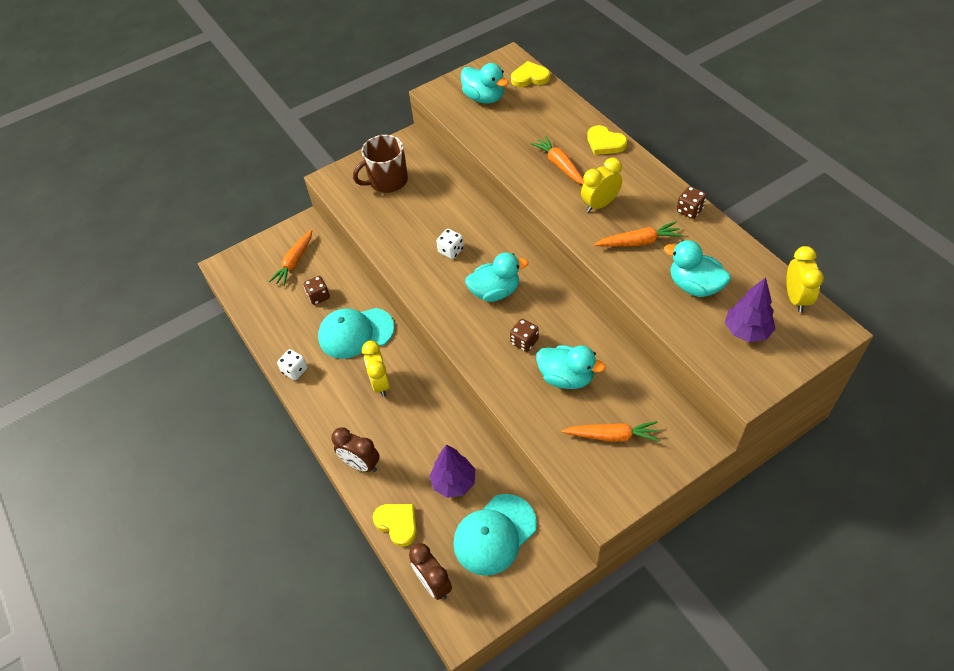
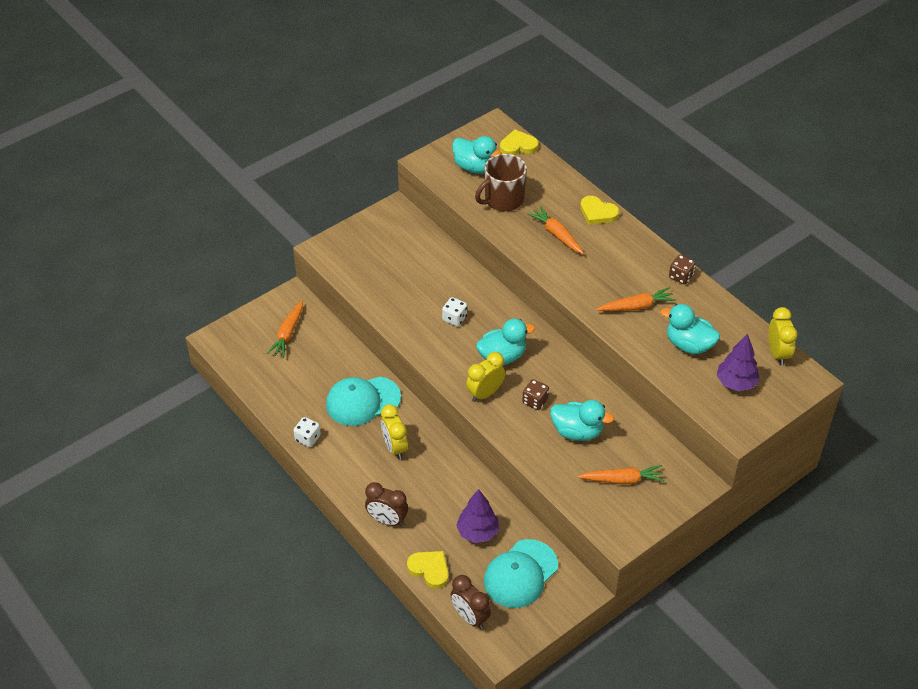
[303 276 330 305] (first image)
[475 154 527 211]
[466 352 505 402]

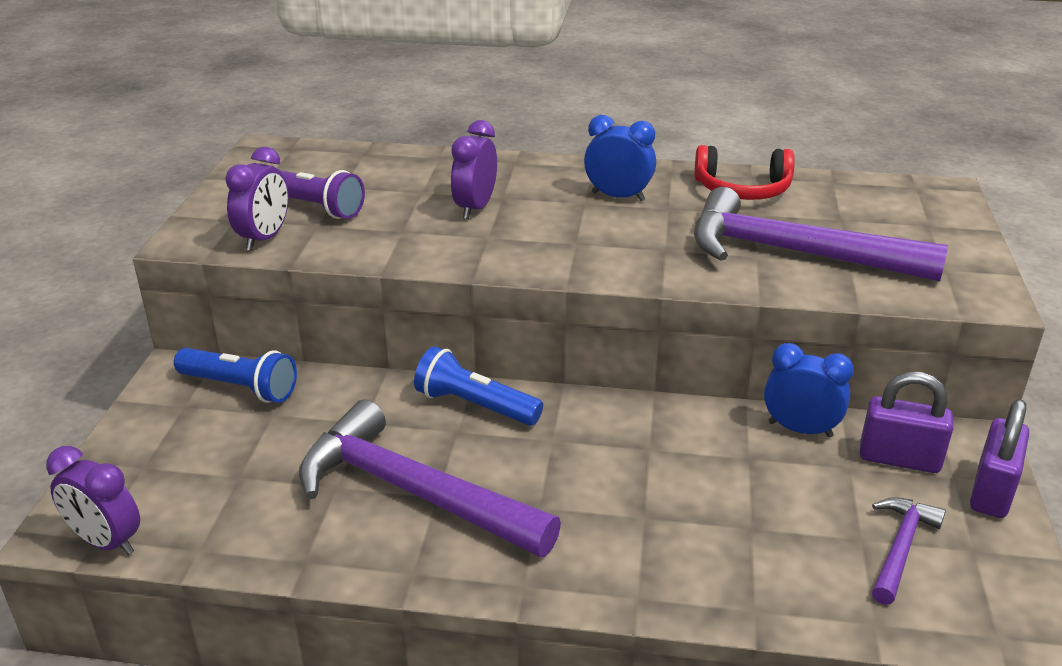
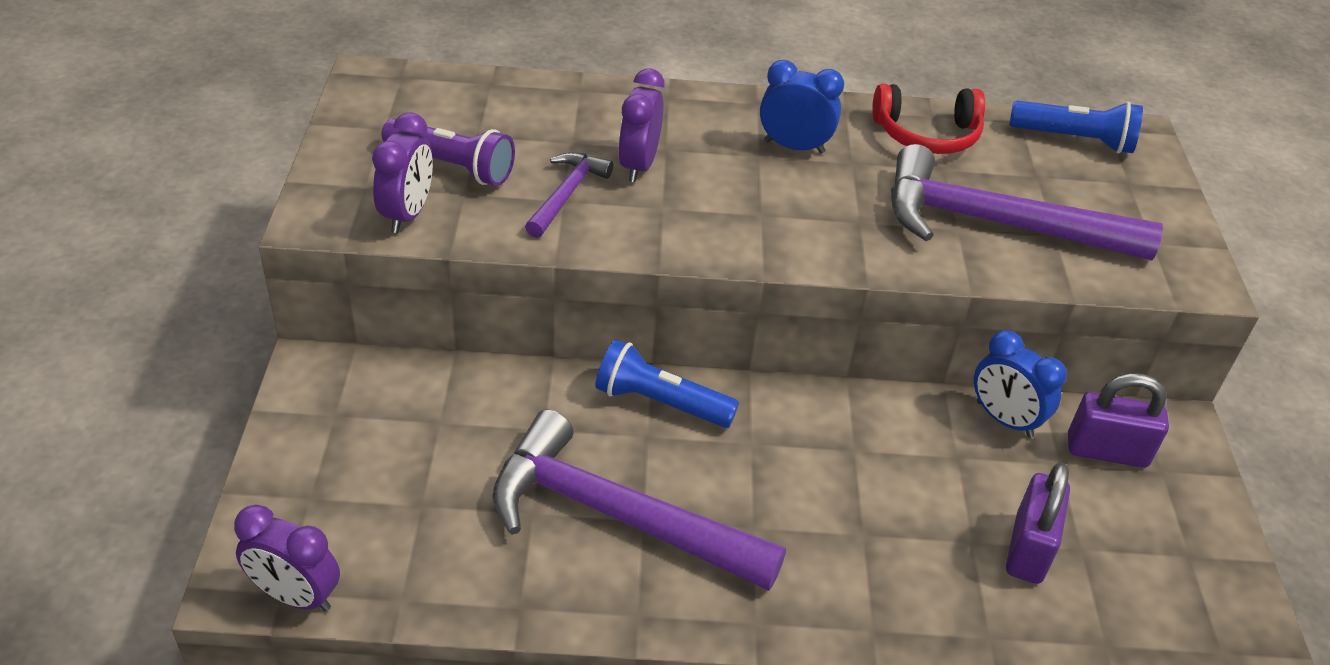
[1009 100 1143 154]
[974 330 1067 438]
[525 152 613 238]
[1006 462 1070 584]

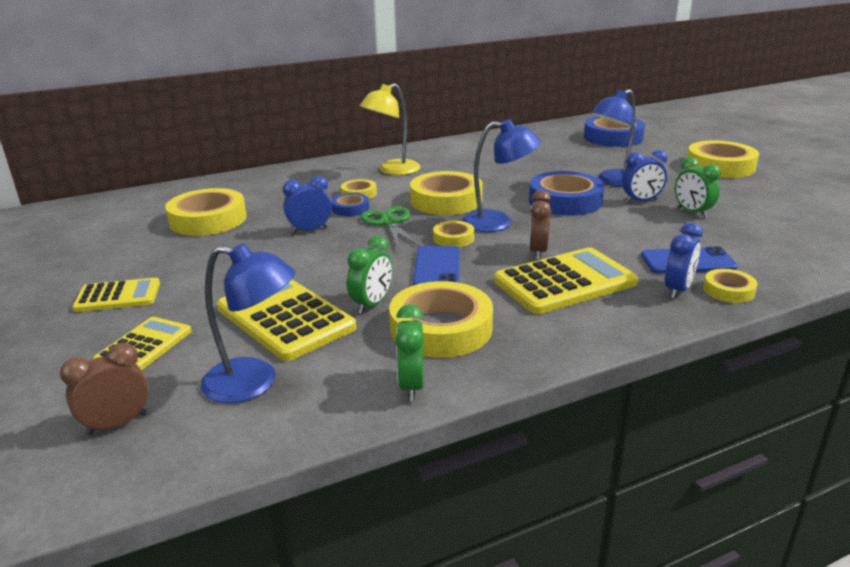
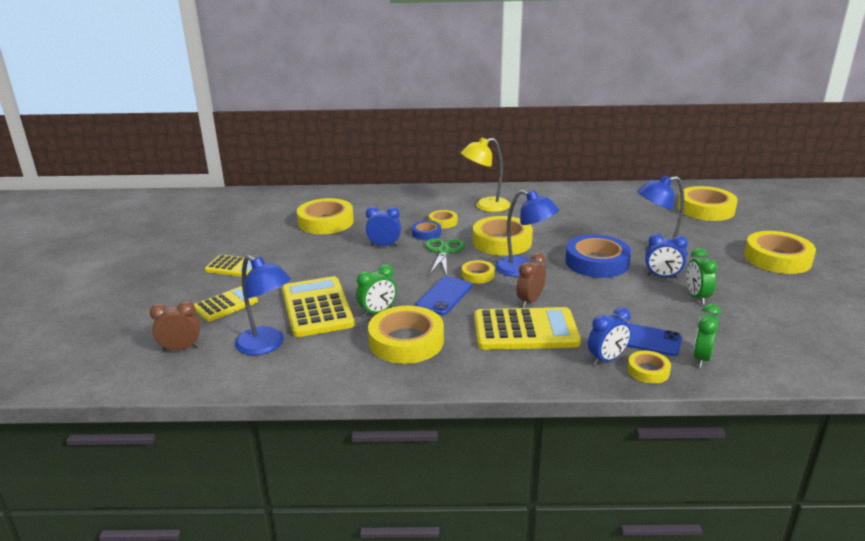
[693 304 721 368]
[678 186 738 221]

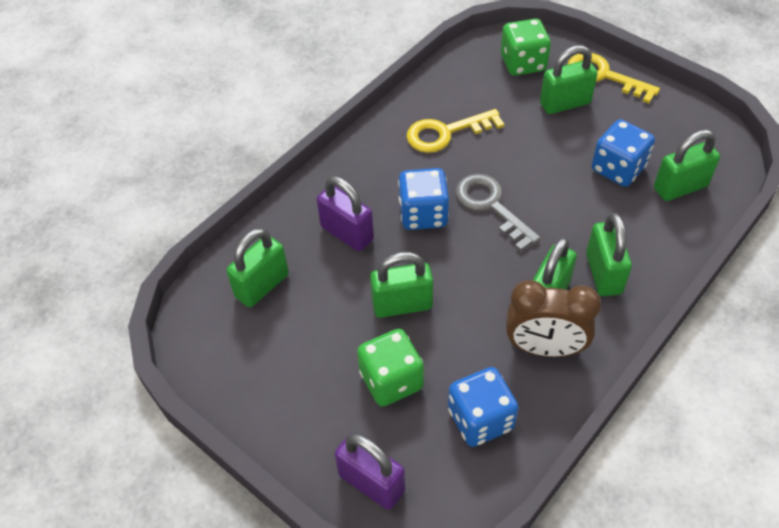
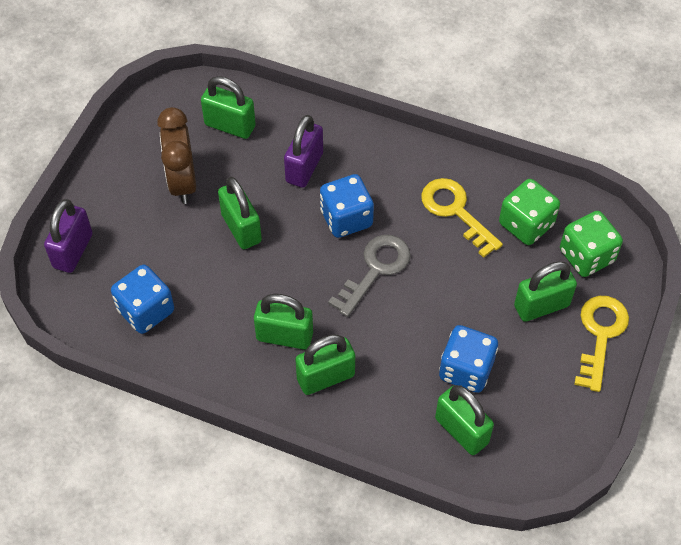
[499 179 560 245]
[157 107 196 204]
[514 261 577 322]

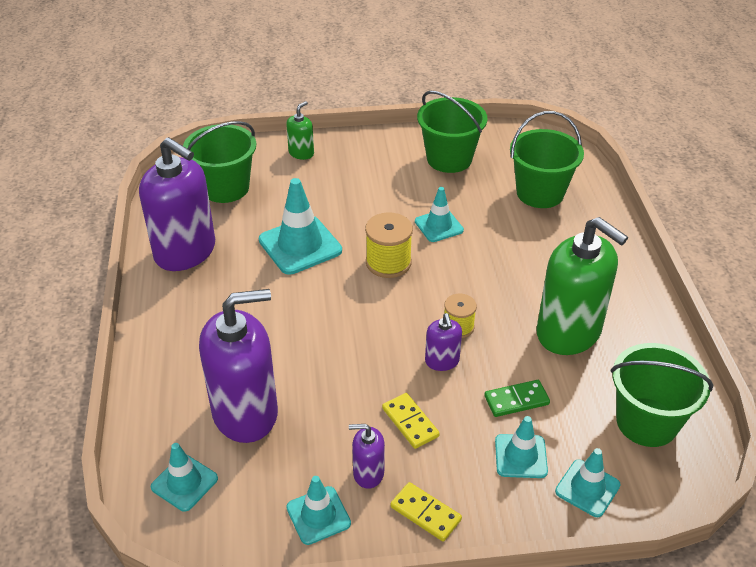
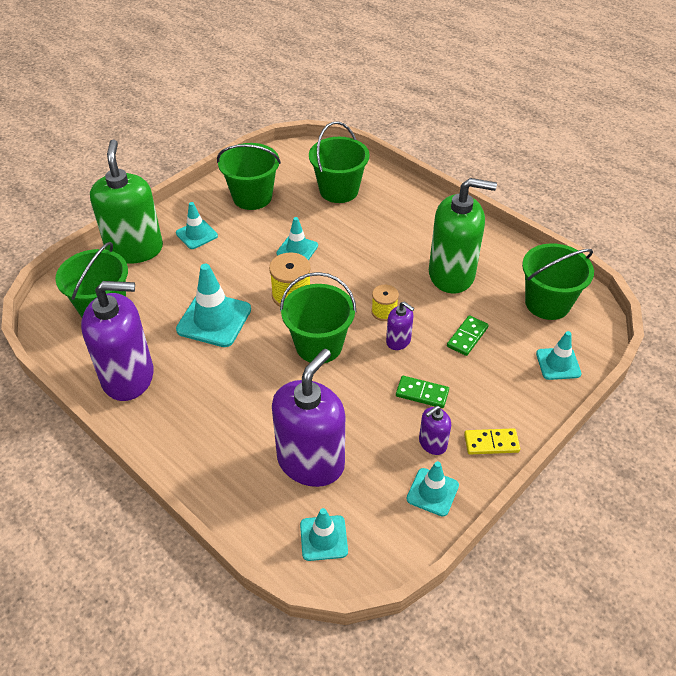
[90 140 163 264]
[396 376 449 408]
[176 202 218 249]
[280 272 356 363]

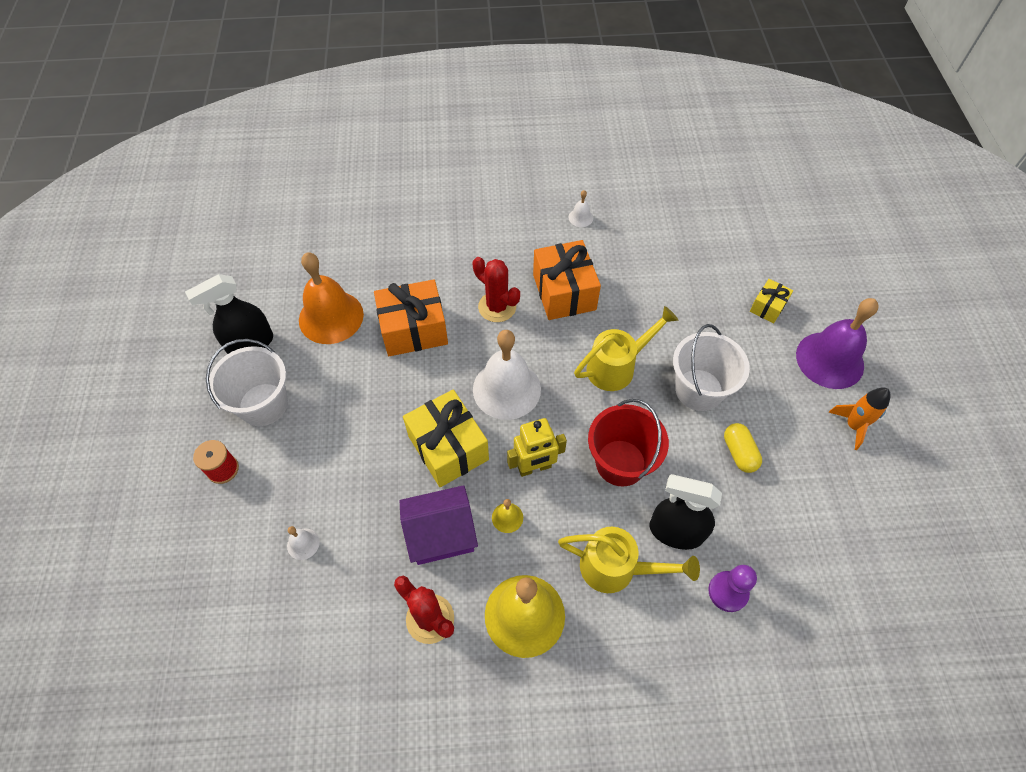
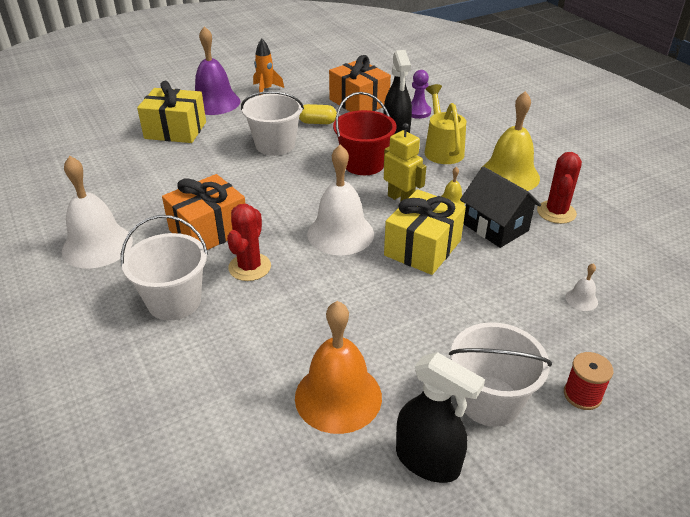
[329 55 391 112]
[460 166 541 248]
[62 156 133 269]
[574 306 678 391] (first image)
[299 104 337 124]
[137 81 206 143]
[120 215 208 321]

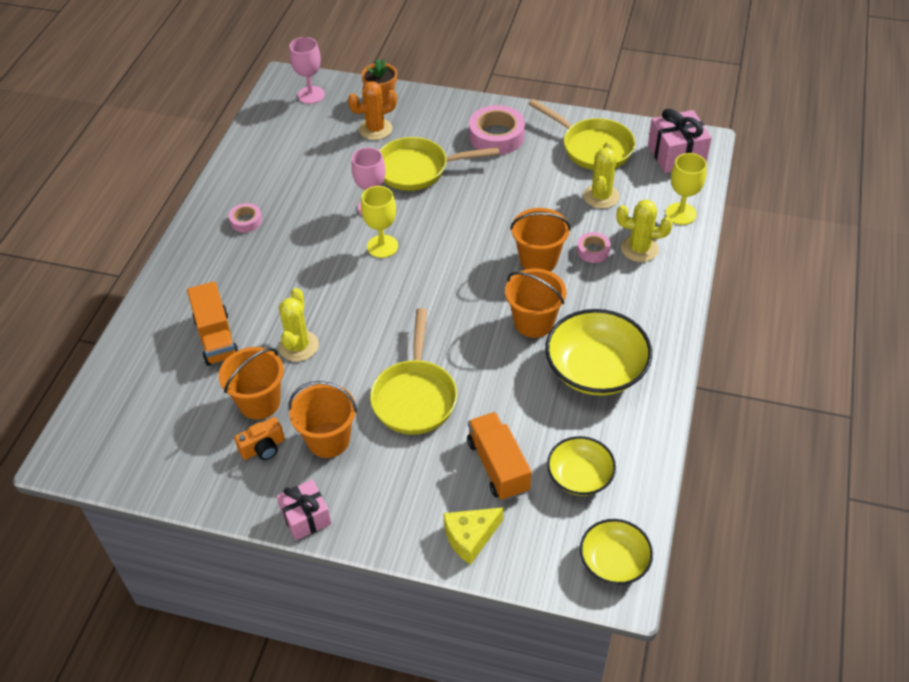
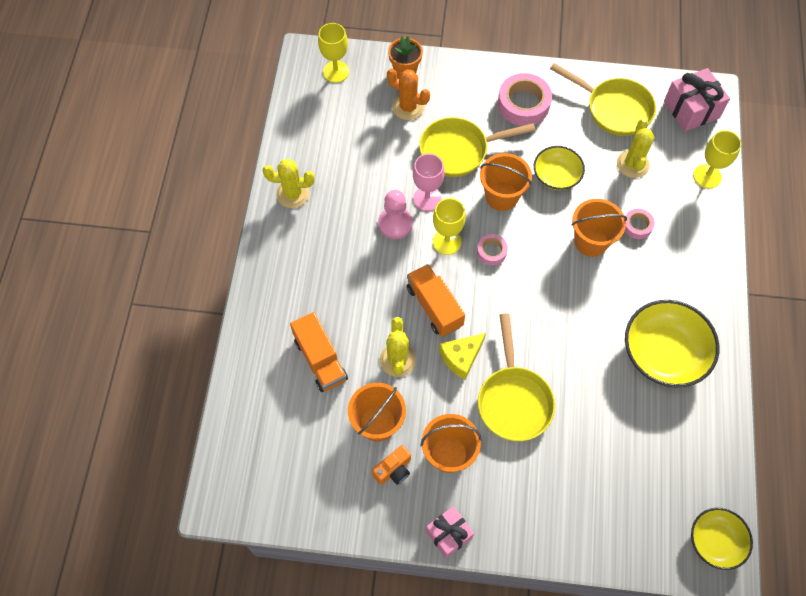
[477 234 508 265]
[318 23 349 83]
[387 69 430 120]
[439 333 486 380]
[407 264 465 337]
[480 153 532 211]
[534 146 585 190]
[263 159 315 208]
[378 190 413 239]

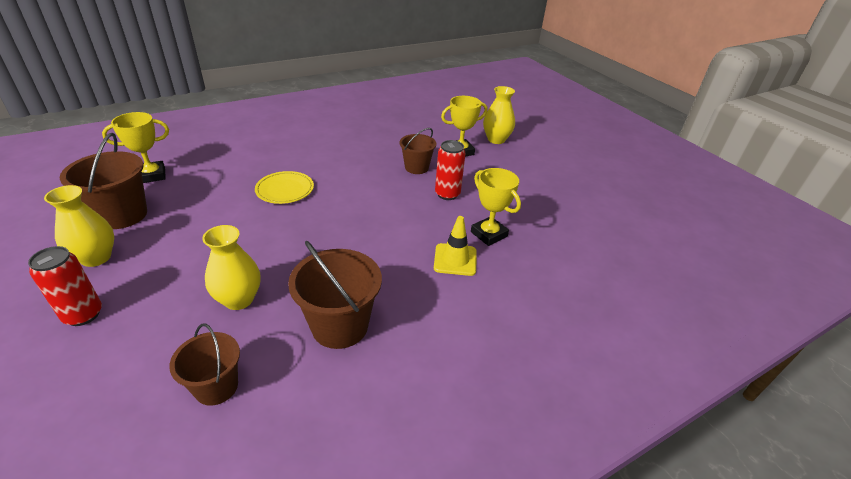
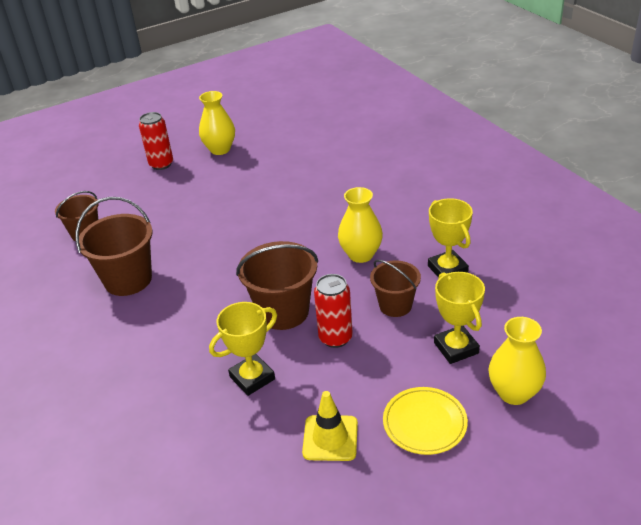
[236 241 318 330]
[428 198 473 278]
[338 187 383 263]
[383 387 468 455]
[302 391 358 461]

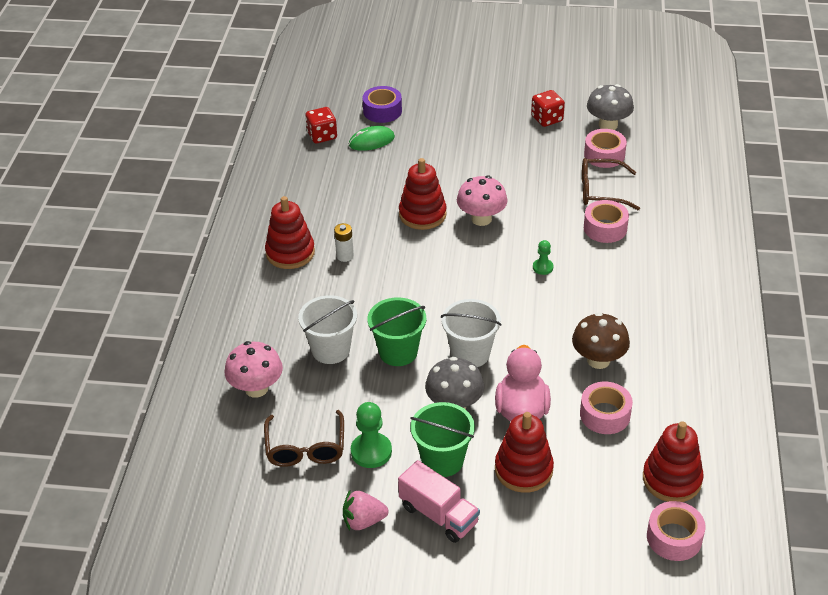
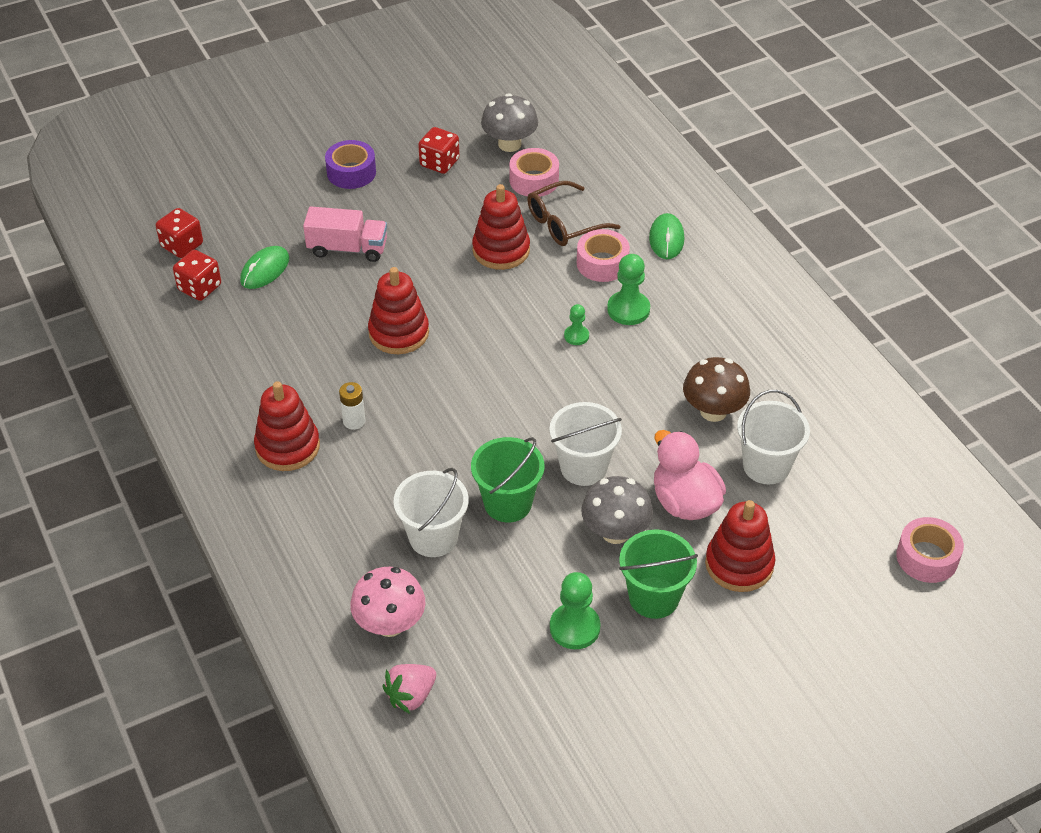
[264 410 344 467] (first image)
[383 664 436 714]
[325 140 376 189]
[303 206 387 262]
[457 176 508 226] (first image)
[737 390 810 484]
[472 184 530 270]
[156 208 203 258]
[607 254 650 325]
[649 213 684 259]

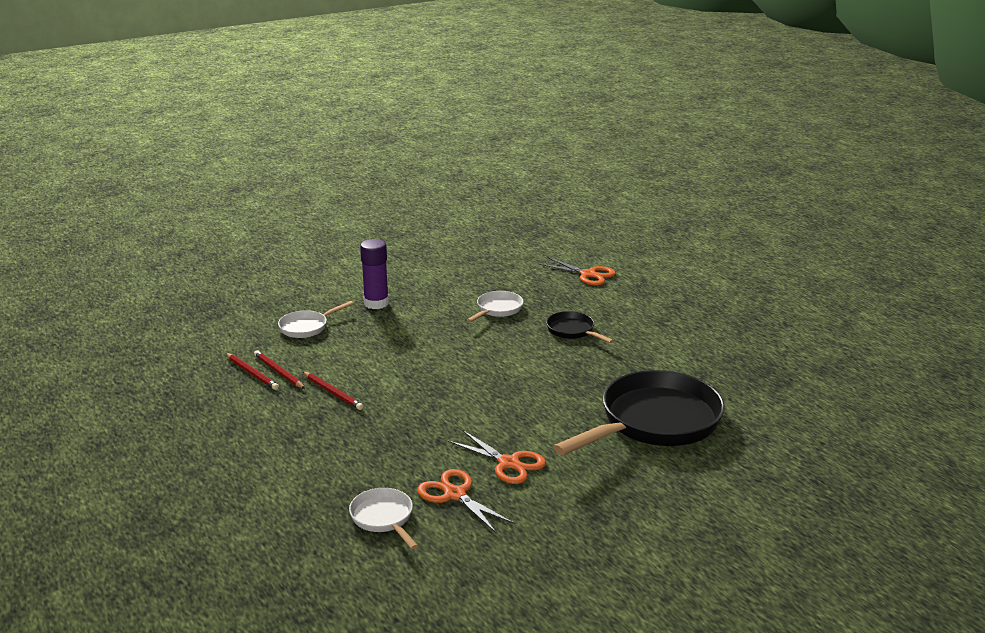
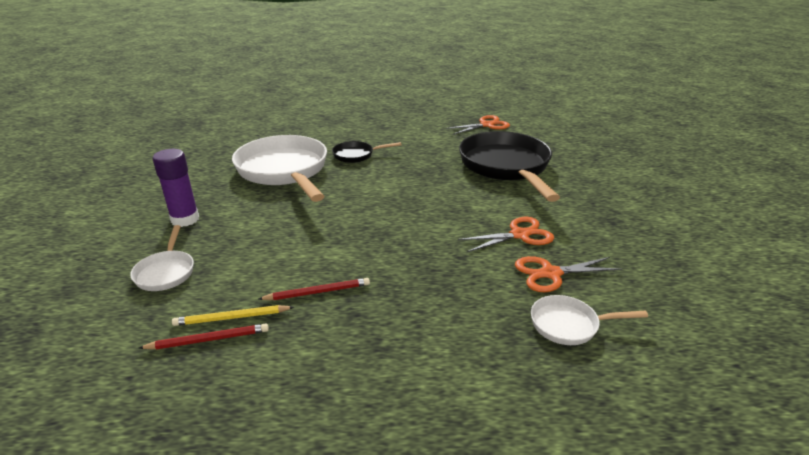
[172 305 294 326]
[232 135 327 202]
[446 115 510 134]

